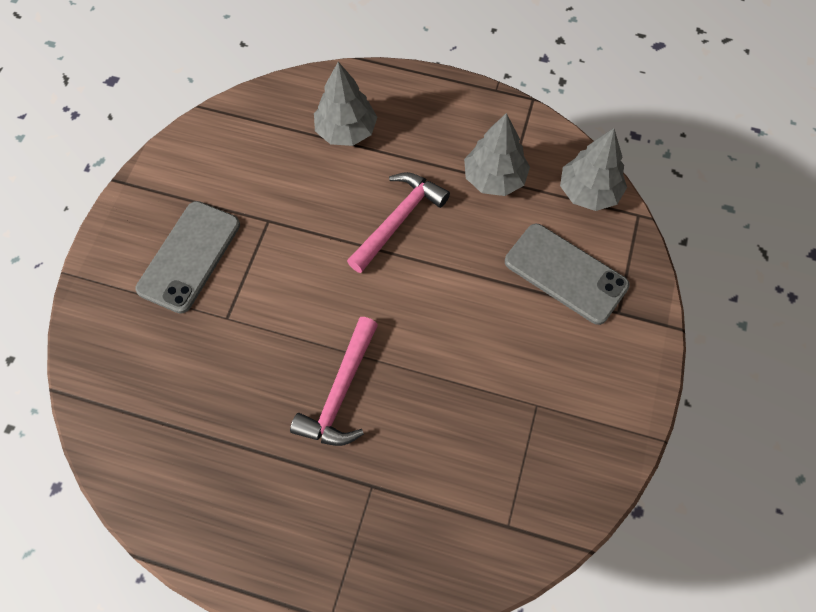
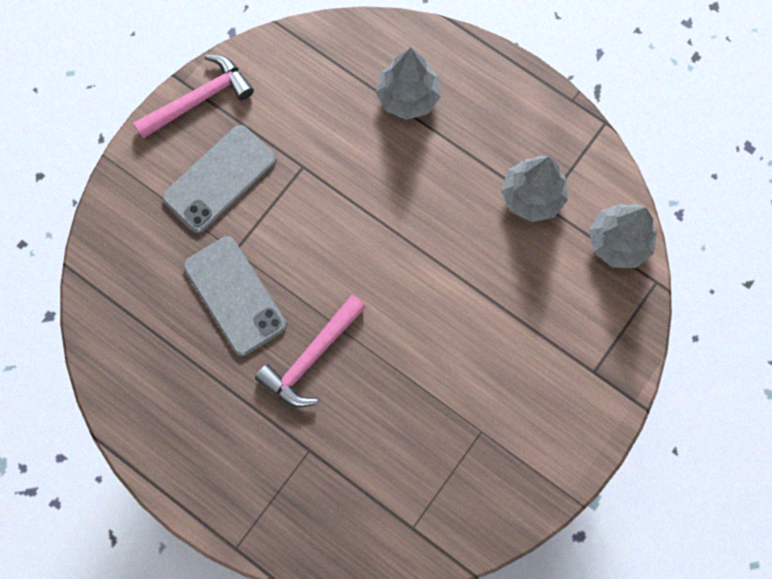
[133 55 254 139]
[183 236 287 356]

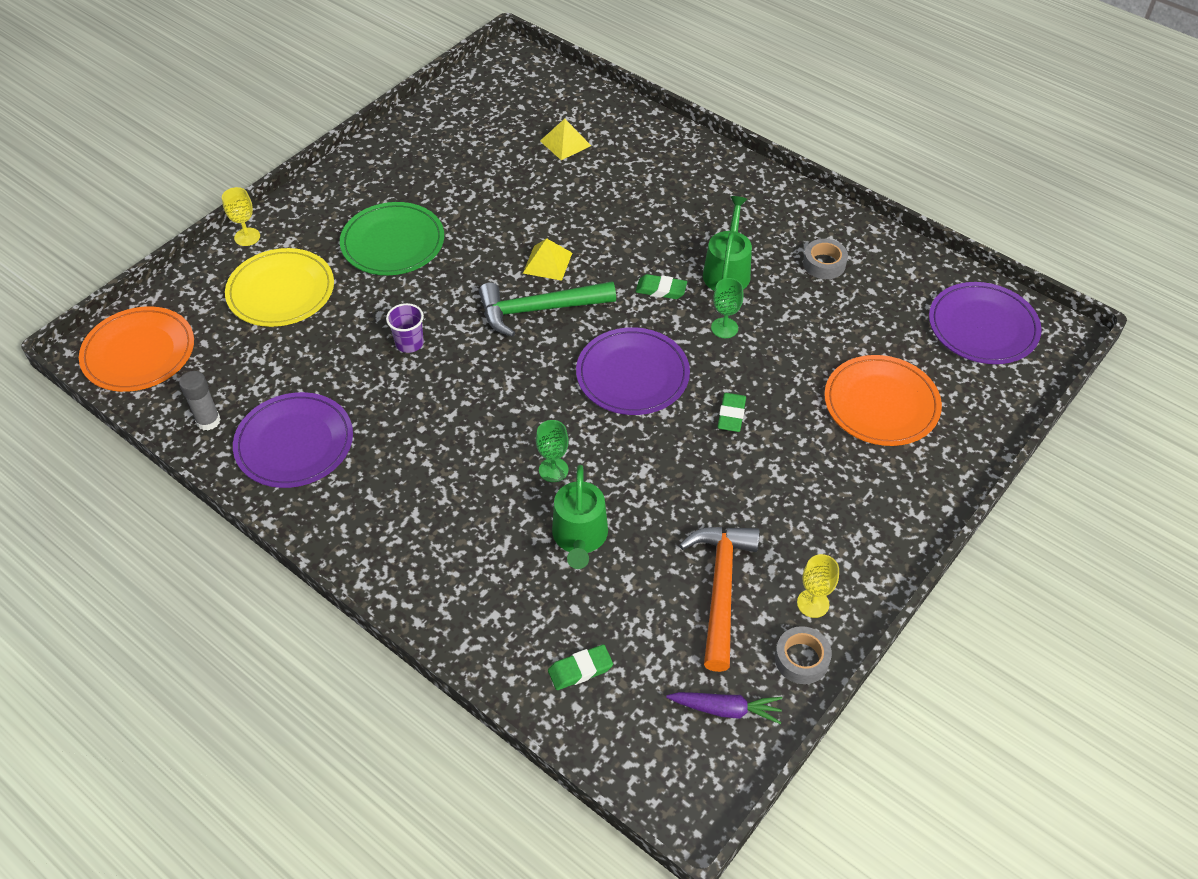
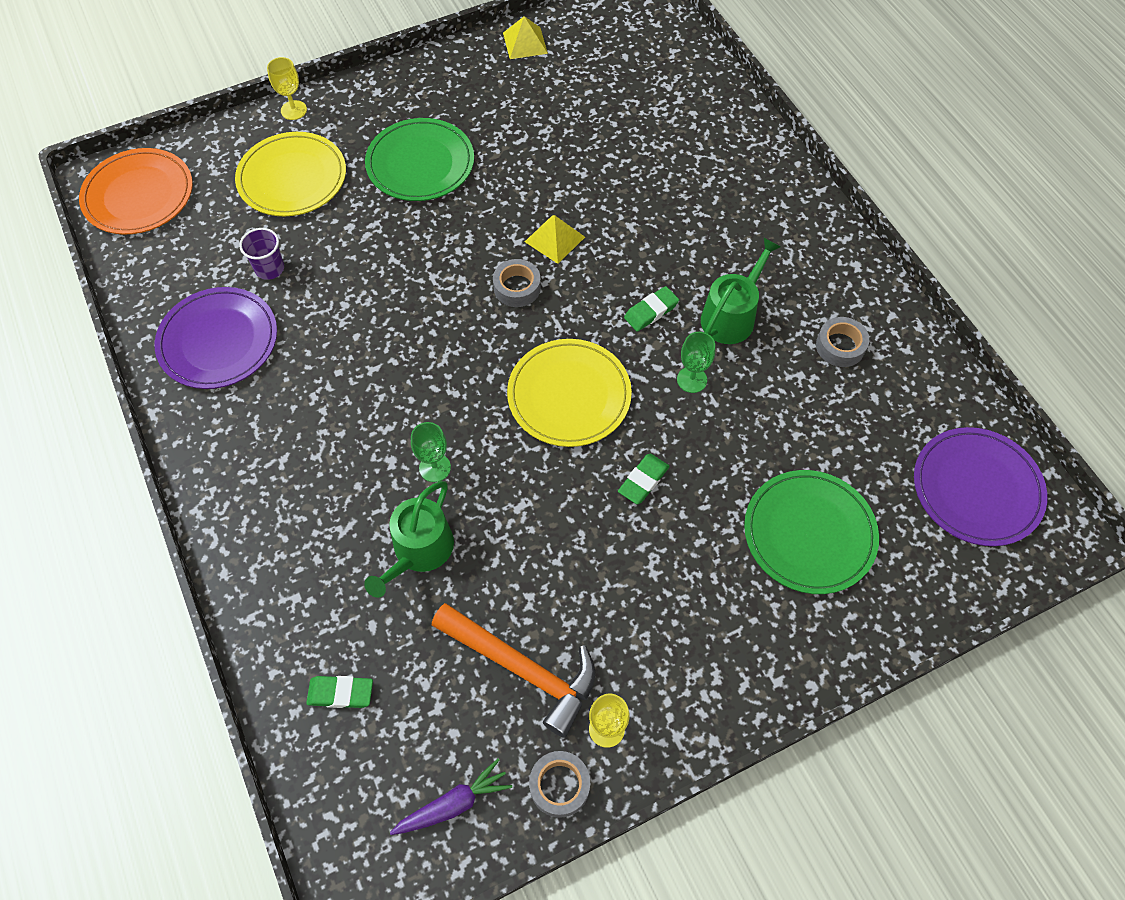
[179 371 221 431] (first image)
[239 228 284 280]
[493 259 541 307]
[503 16 548 59]
[507 339 632 447]
[624 286 679 332]
[390 759 512 835]
[432 603 595 738]
[744 470 879 594]

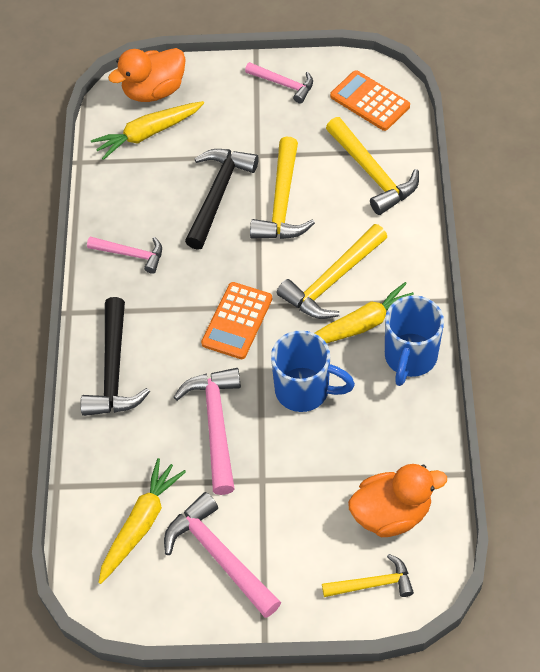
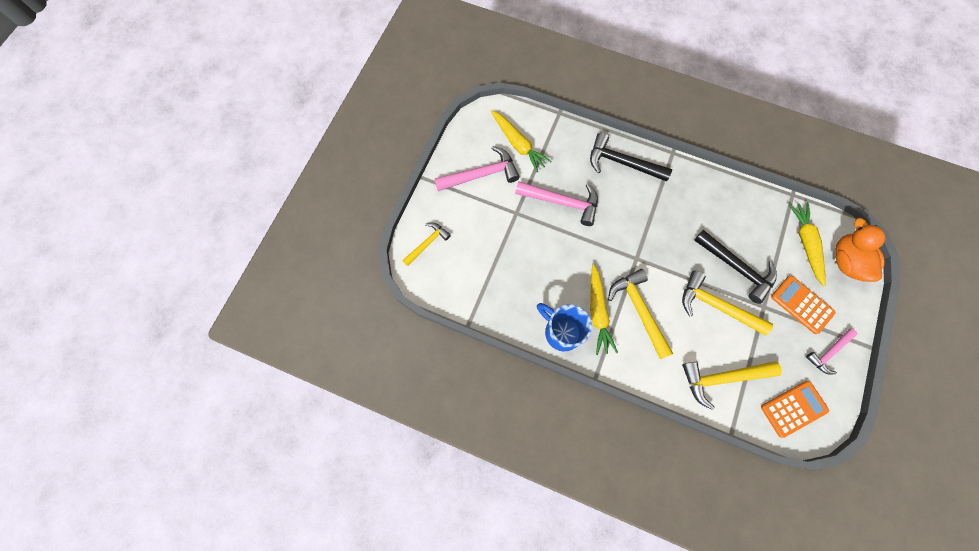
[87 236 162 274] (first image)
[771 276 836 334]
[271 330 355 412] (first image)
[402 223 451 266]
[348 464 447 537] (first image)

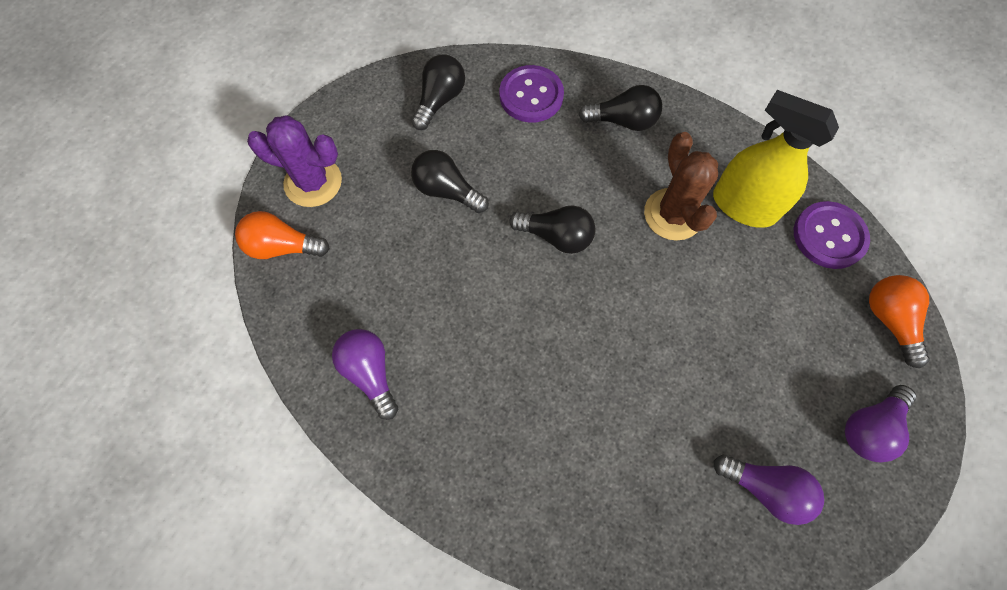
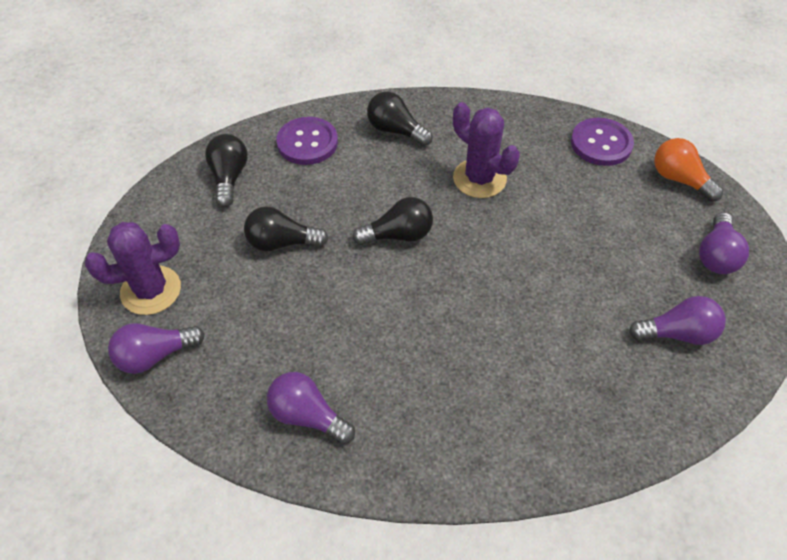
[108 323 205 374]
[367 91 433 146]
[453 102 520 198]
[713 90 839 228] (first image)

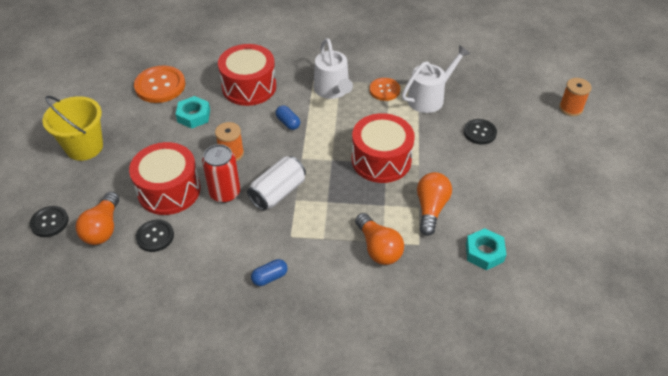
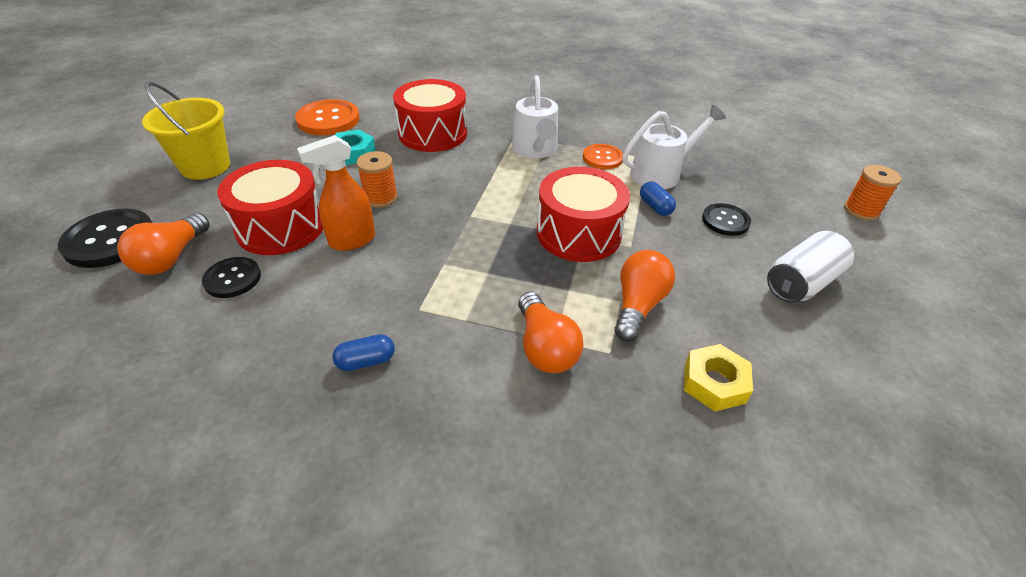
[58 209 152 268]
[297 135 375 251]
[767 231 854 303]
[640 181 676 216]
[684 344 753 411]

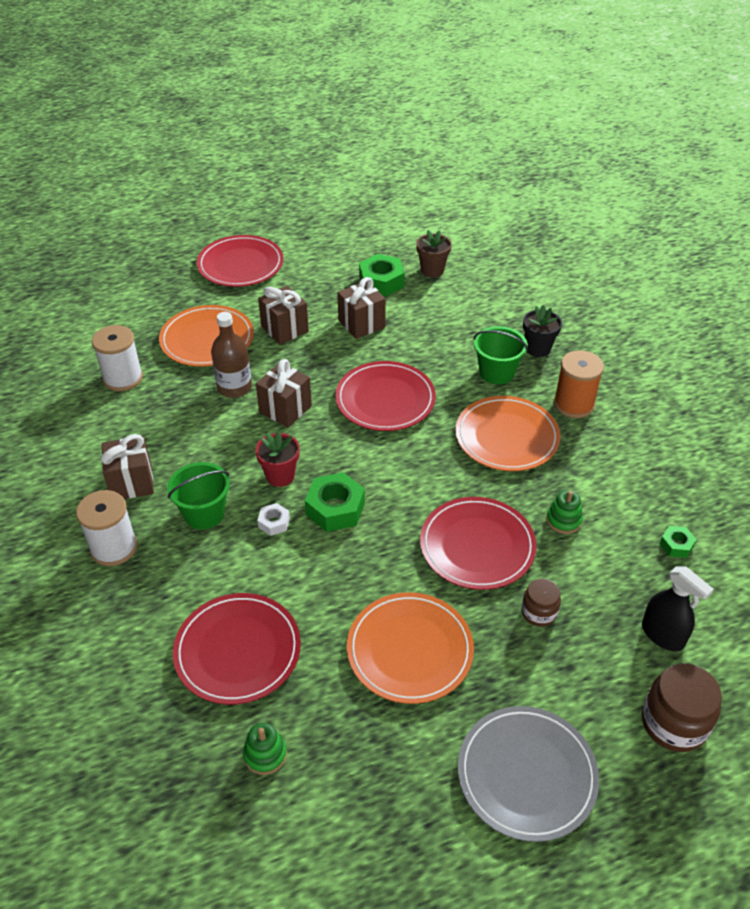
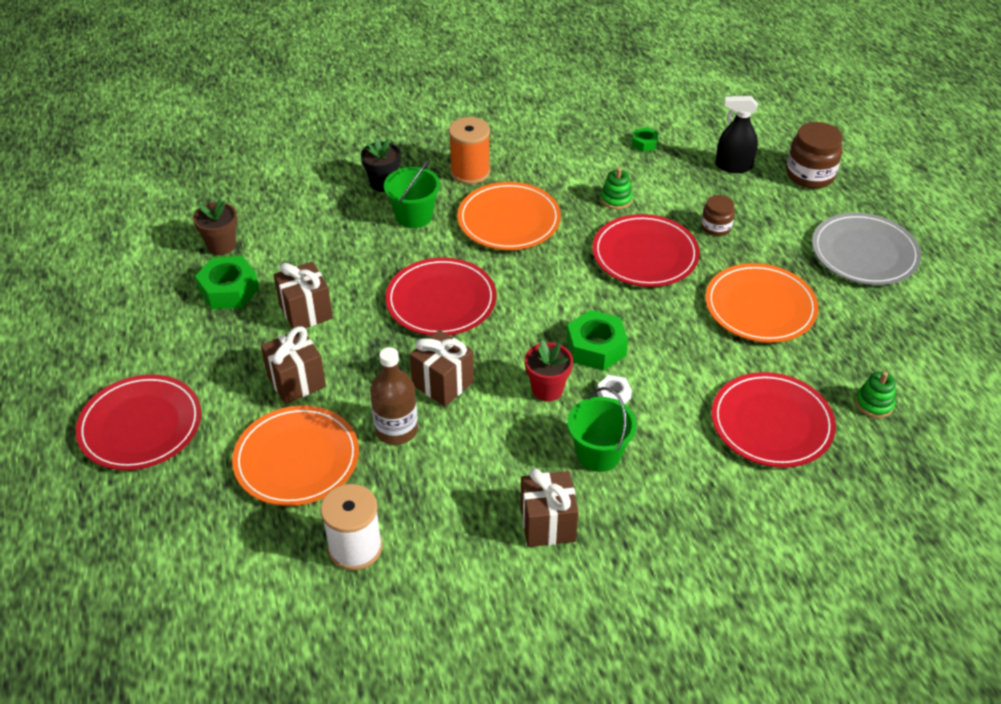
[76 490 138 566] (first image)
[715 96 758 173]

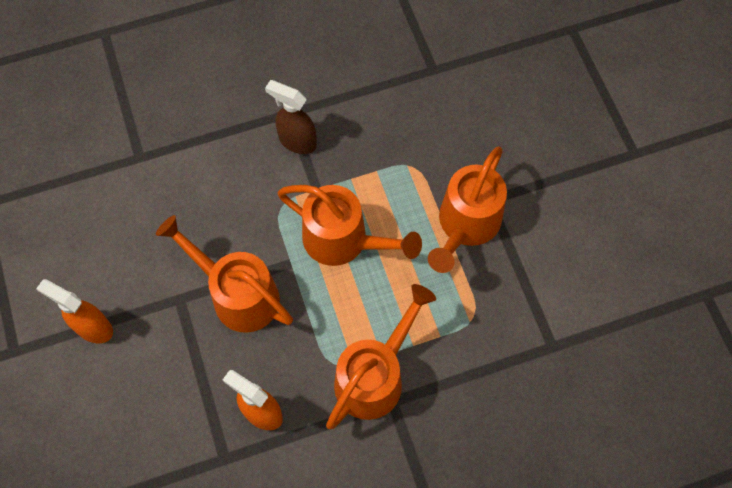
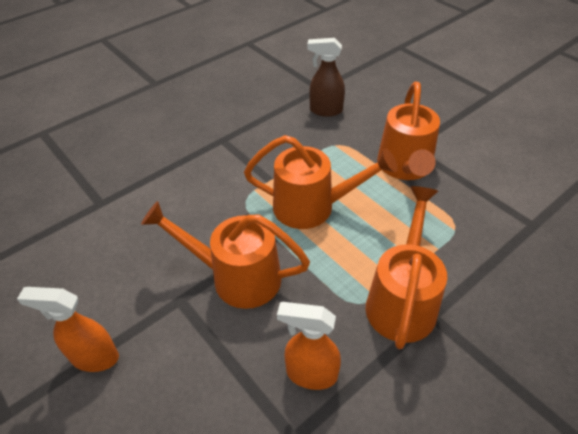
[307 38 345 117]

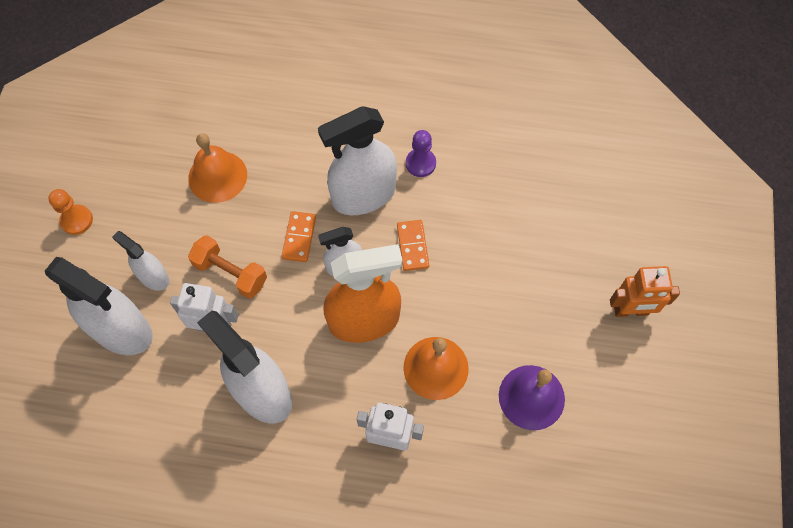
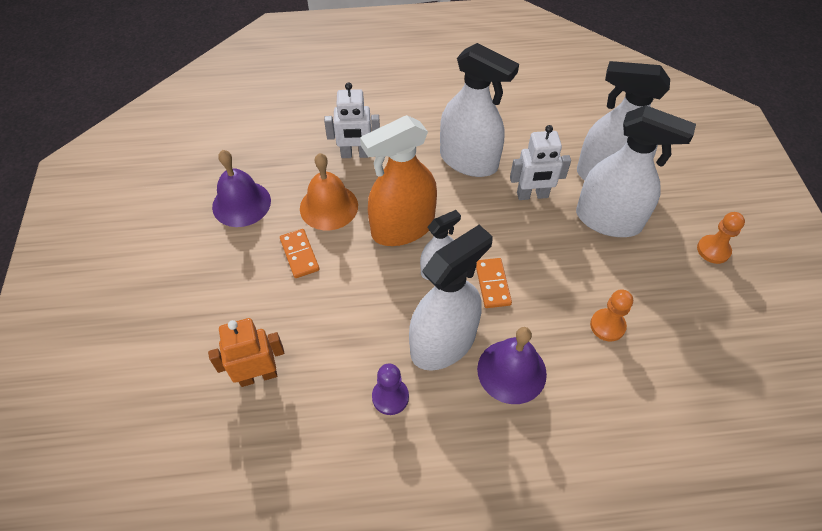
[576 105 696 237]
[590 290 633 342]
[188 235 267 298] (first image)
[280 229 319 278]
[208 318 284 387]
[477 327 547 404]

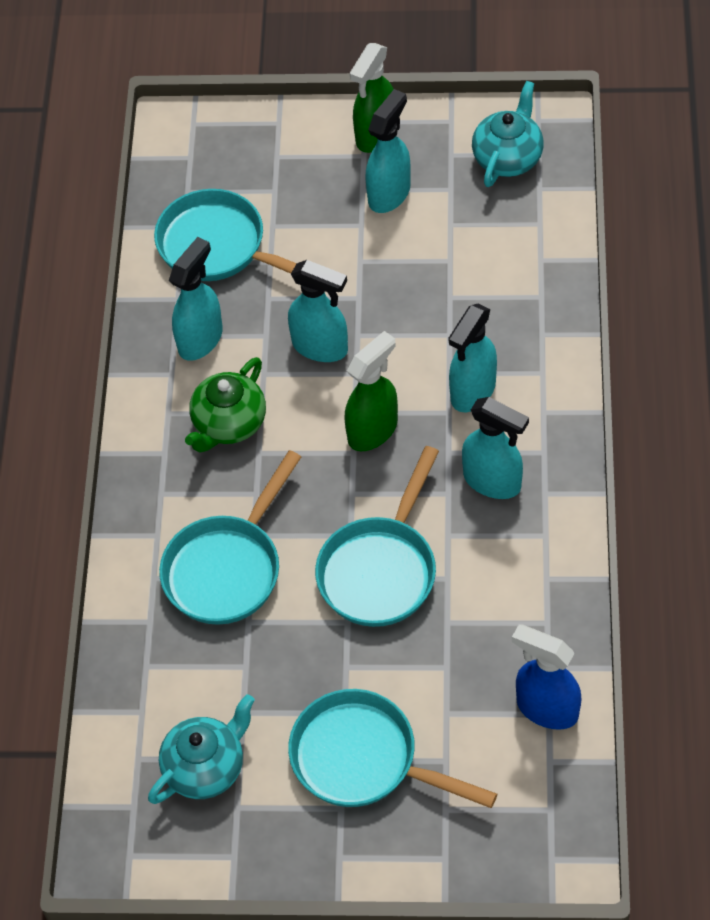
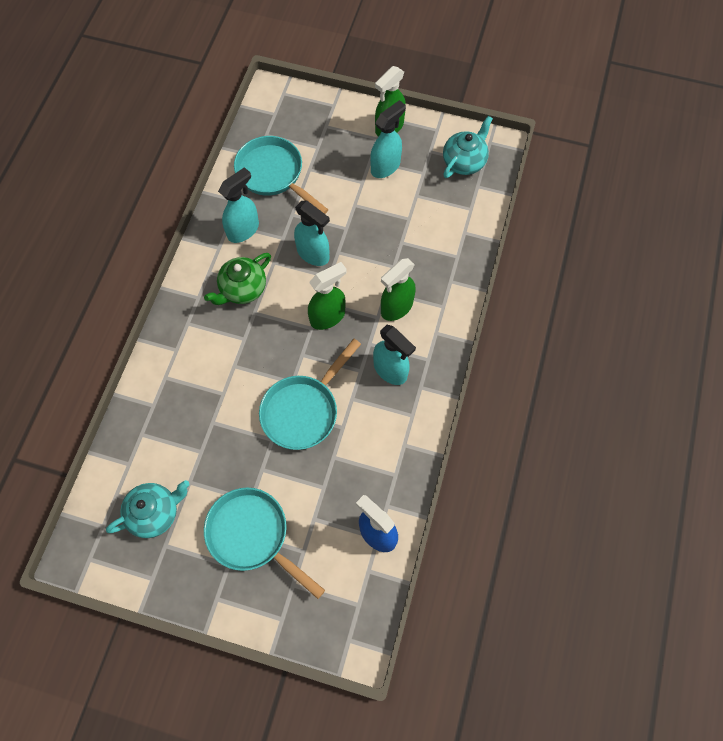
[159 450 301 625] (first image)
[381 258 415 321]

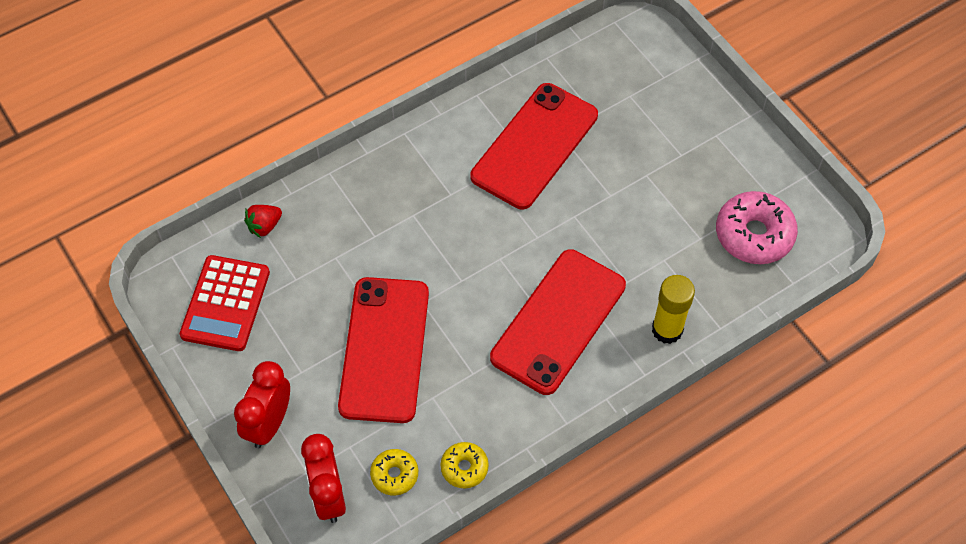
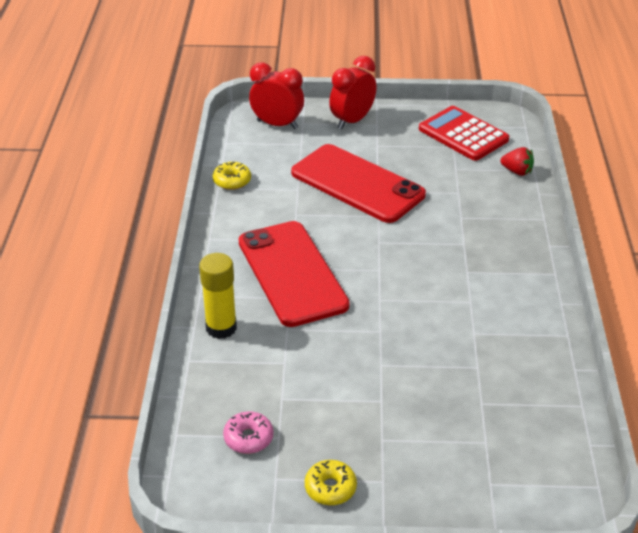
[329 56 377 130]
[500 147 534 176]
[305 460 357 505]
[471 83 598 209] (first image)
[223 411 273 454]

